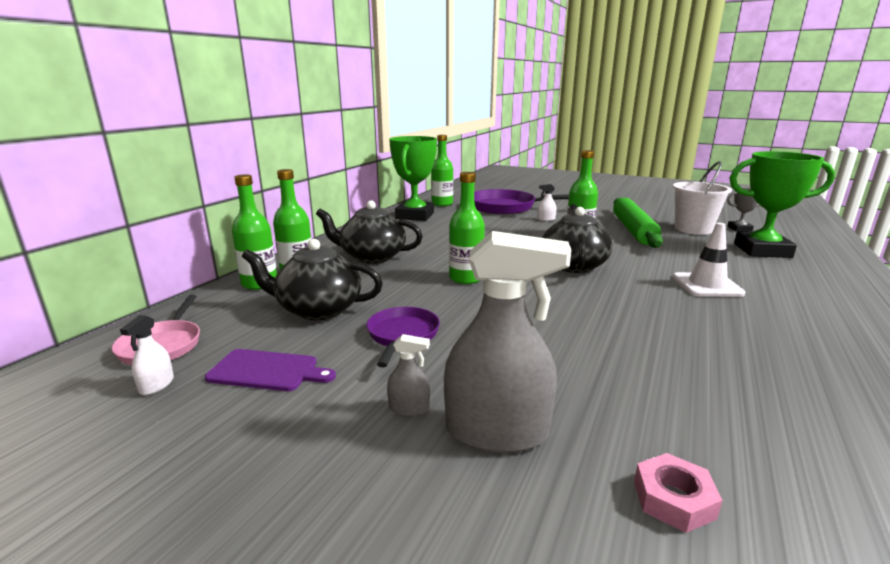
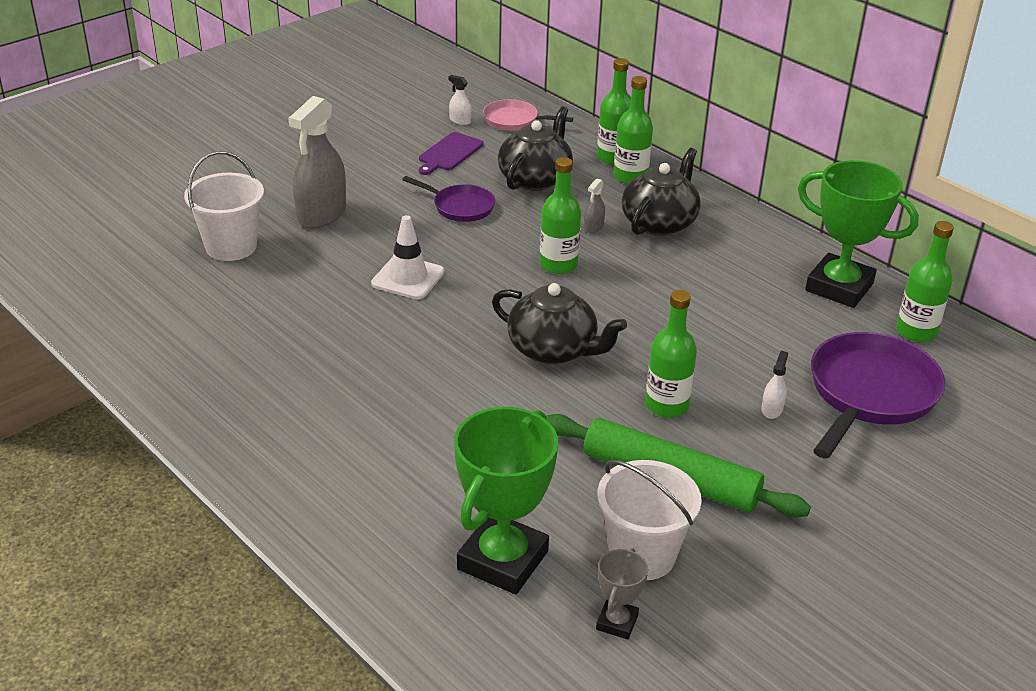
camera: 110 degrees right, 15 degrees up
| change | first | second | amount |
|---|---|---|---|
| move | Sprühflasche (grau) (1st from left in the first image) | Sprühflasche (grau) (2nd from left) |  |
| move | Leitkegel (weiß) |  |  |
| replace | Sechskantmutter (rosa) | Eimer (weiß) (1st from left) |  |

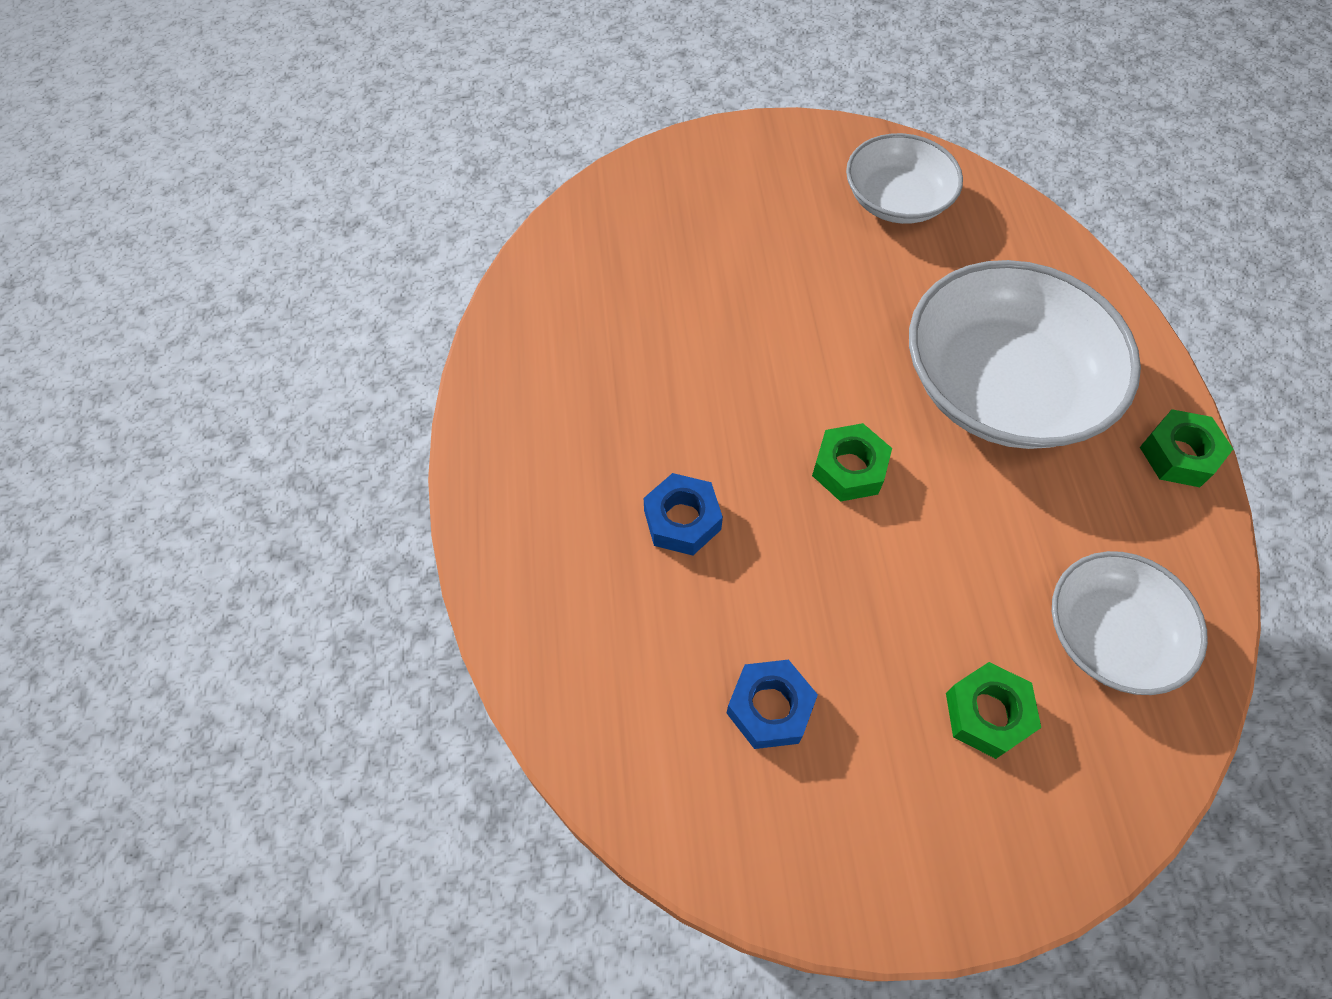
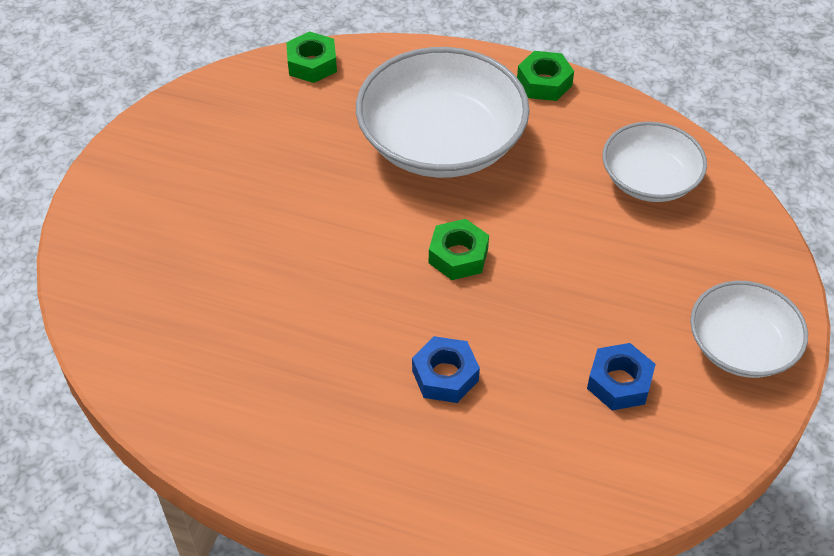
camera: 65 degrees left, 10 degrees down
| change | first | second | amount |
|---|---|---|---|
| move | Schüssel (weiß) (1st from left in the first image) | Schüssel (weiß) (3rd from left) |  |
| move | Sechskantmutter (grün) (2nd from left in the first image) | Sechskantmutter (grün) (1st from left) |  |

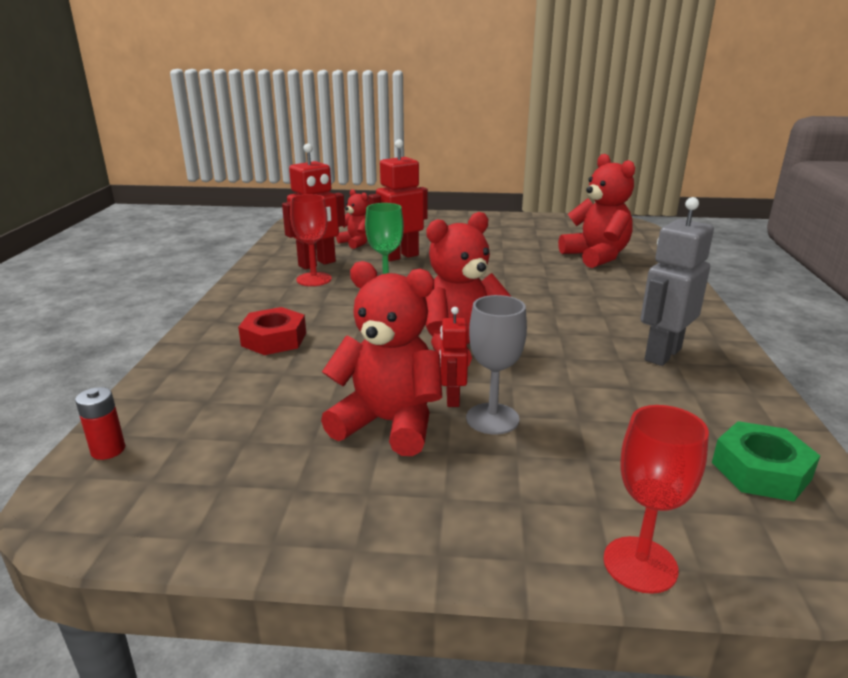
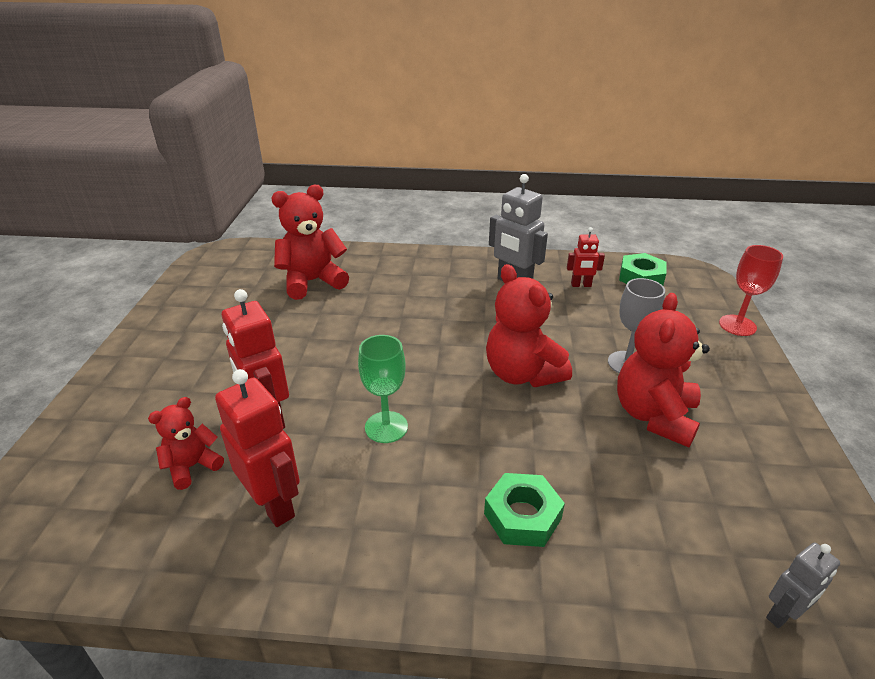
camera: 90 degrees left, 10 degrees up
| change | first | second | amount |
|---|---|---|---|
| delete | Kelch (rot) (1st from left) |  |  |
| move | Roboter (rot) (3rd from left) |  |  |
| replace | Batterie (rot) | Roboter (grau) (2nd from left) |  |
| recolor | Sechskantmutter (rot) | Sechskantmutter (grün) (1st from left) |  |

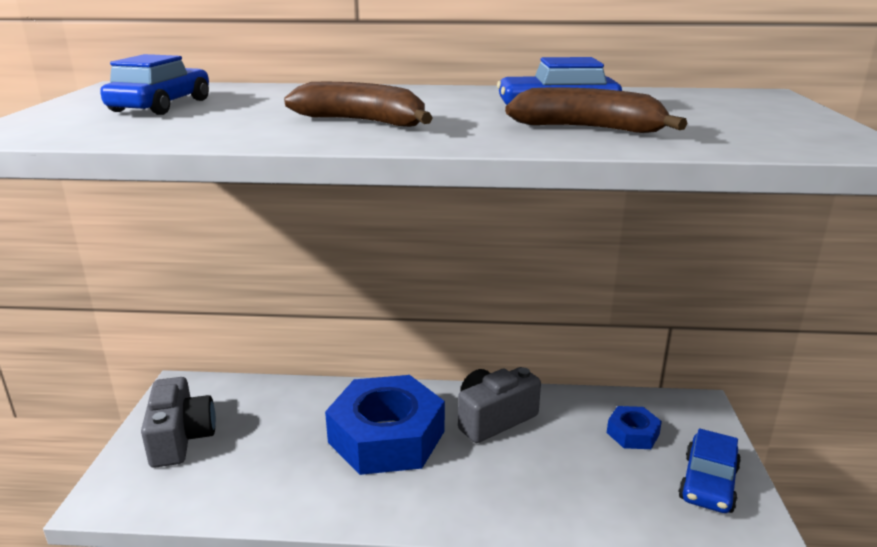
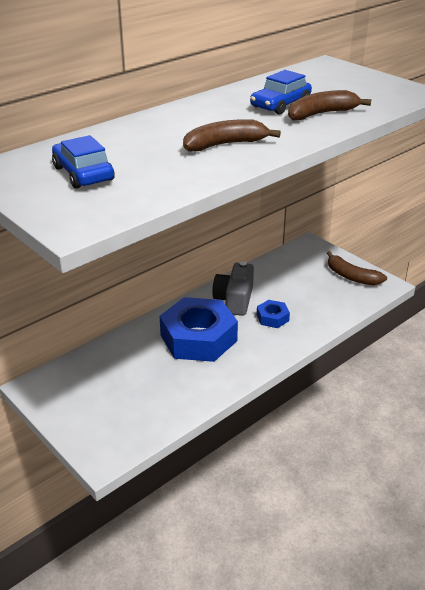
camera: 45 degrees left, 10 degrees up
| change | first | second | amount |
|---|---|---|---|
| delete | Kamera (grau) (1st from left) |  |  |
| move | Sechskantmutter (blau) (2nd from left) |  |  |
| replace | Auto (blau) (3rd from left) | Banane (braun) (3rd from left) |  |

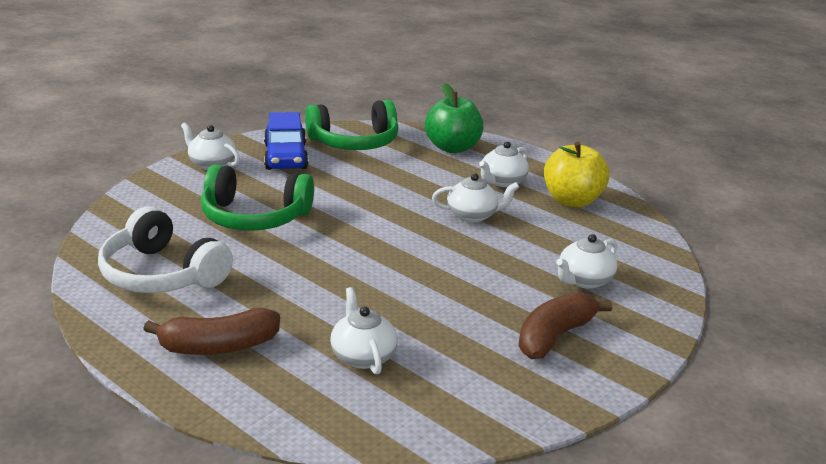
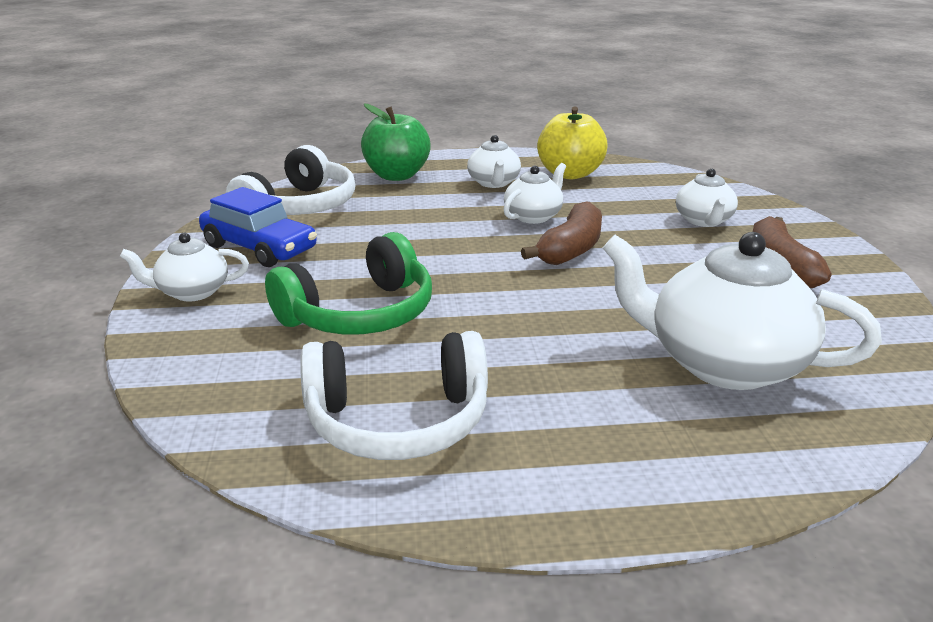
camera: 45 degrees left, 0 degrees up
| change | first | second | amount |
|---|---|---|---|
| move | Banane (braun) (1st from left) |  |  |
| recolor | Kopfhörer (grün) (2nd from left) | Kopfhörer (weiß) (1st from left) |  |
| resize | Teekanne (weiß) (2nd from left in the first image) | Teekanne (weiß) (5th from left) | x1.92 |

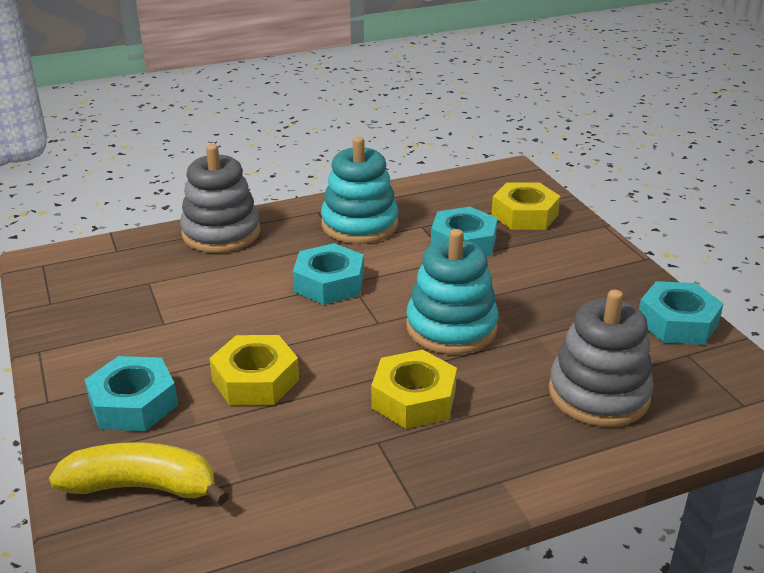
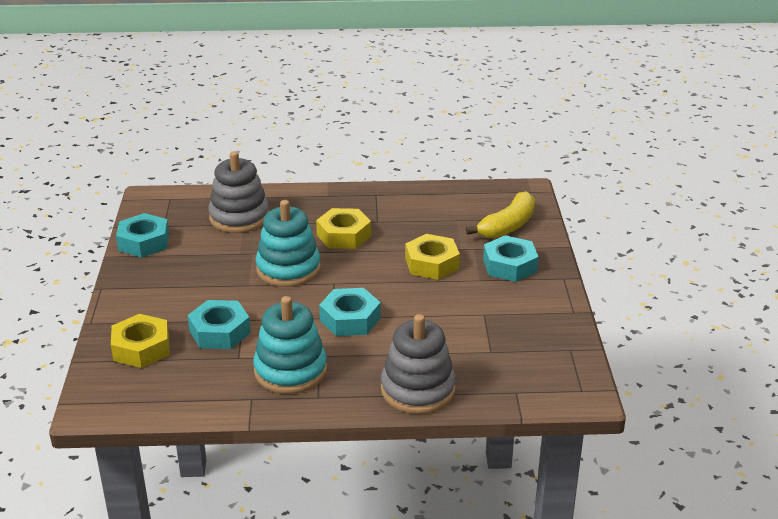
camera: 160 degrees left, 0 degrees up
| change | first | second | amount |
|---|---|---|---|
| rotate | Banane (gelb) |  | 75 degrees counterclockwise |

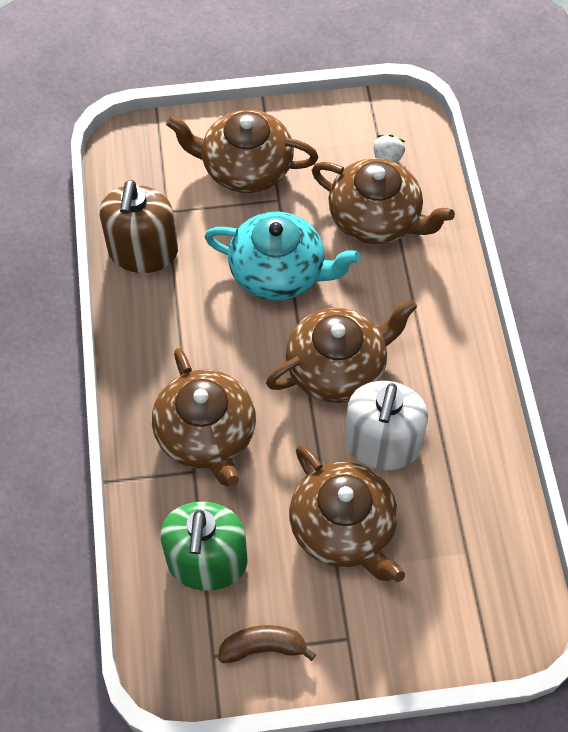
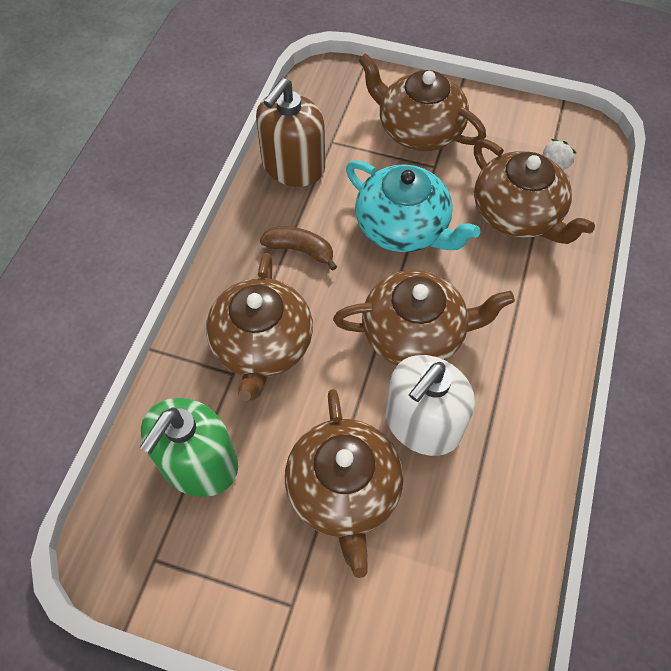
camera: 25 degrees right, 0 degrees up
| change | first | second | amount |
|---|---|---|---|
| move | Banane (braun) |  |  |

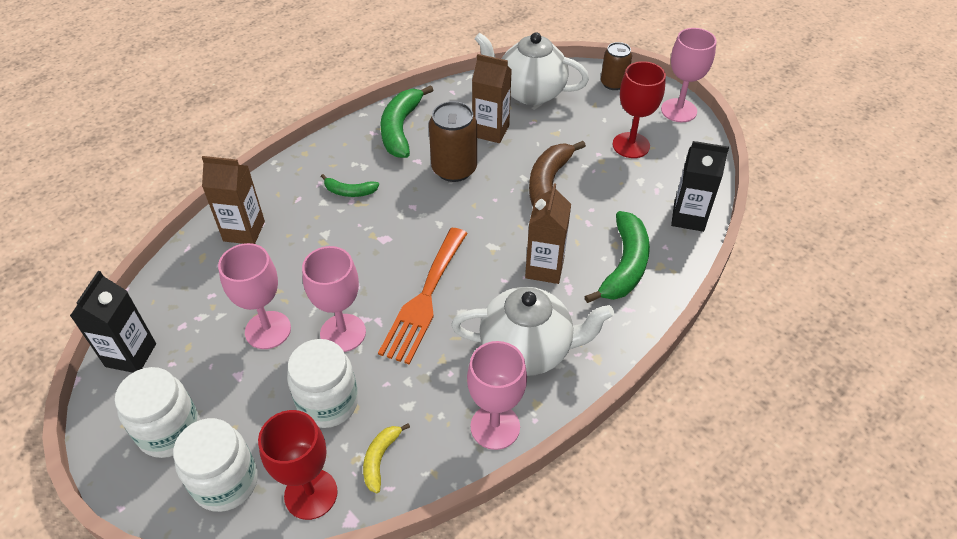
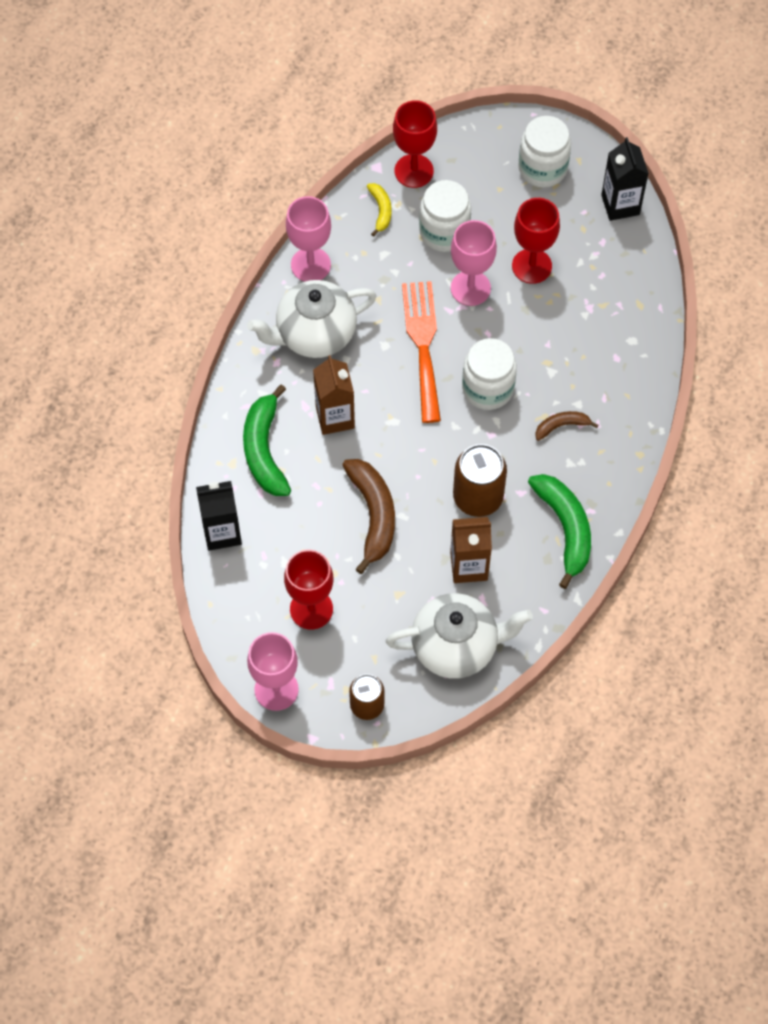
camera: 155 degrees right, 15 degrees up
| change | first | second | amount |
|---|---|---|---|
| delete | Getränkekarton (braun) (1st from left) |  |  |
| move | Einmachglas (weiß) (2nd from left) |  |  |
| recolor | Kelch (rosa) (1st from left) | Kelch (rot) (3rd from left) |  |
| recolor | Banane (grün) (1st from left) | Banane (braun) (2nd from left) |  |

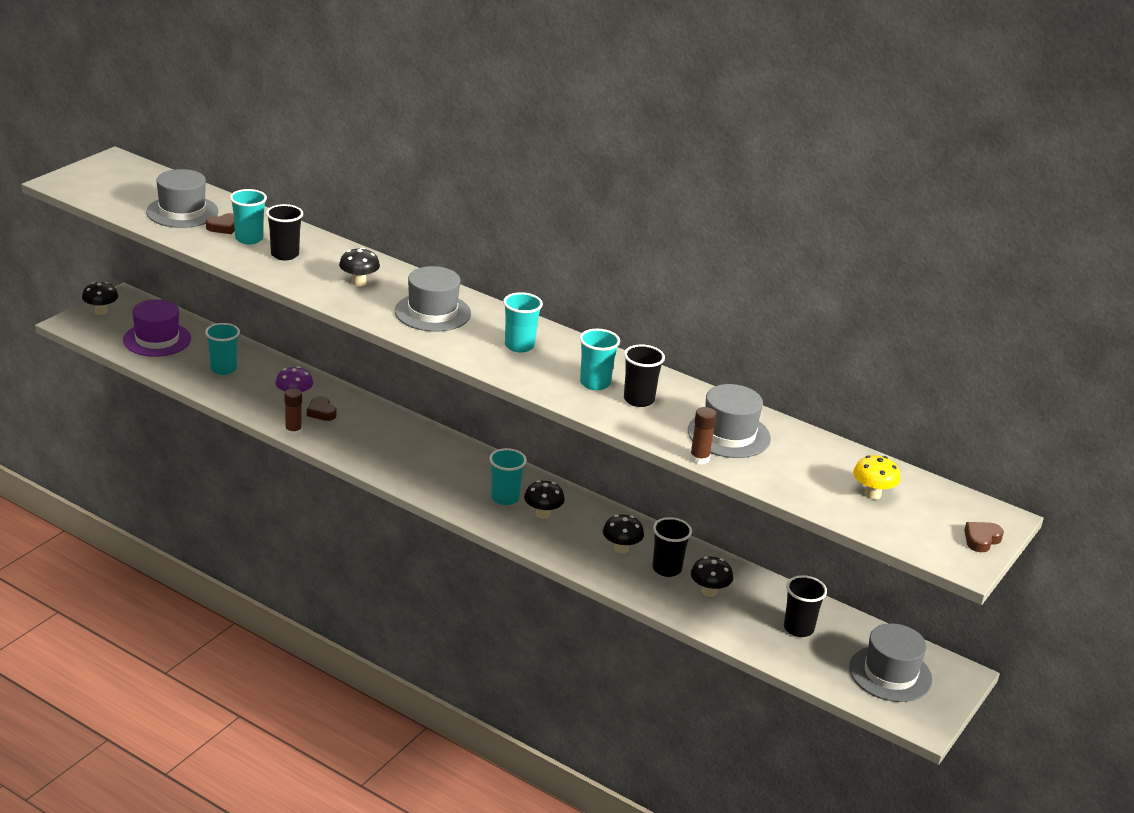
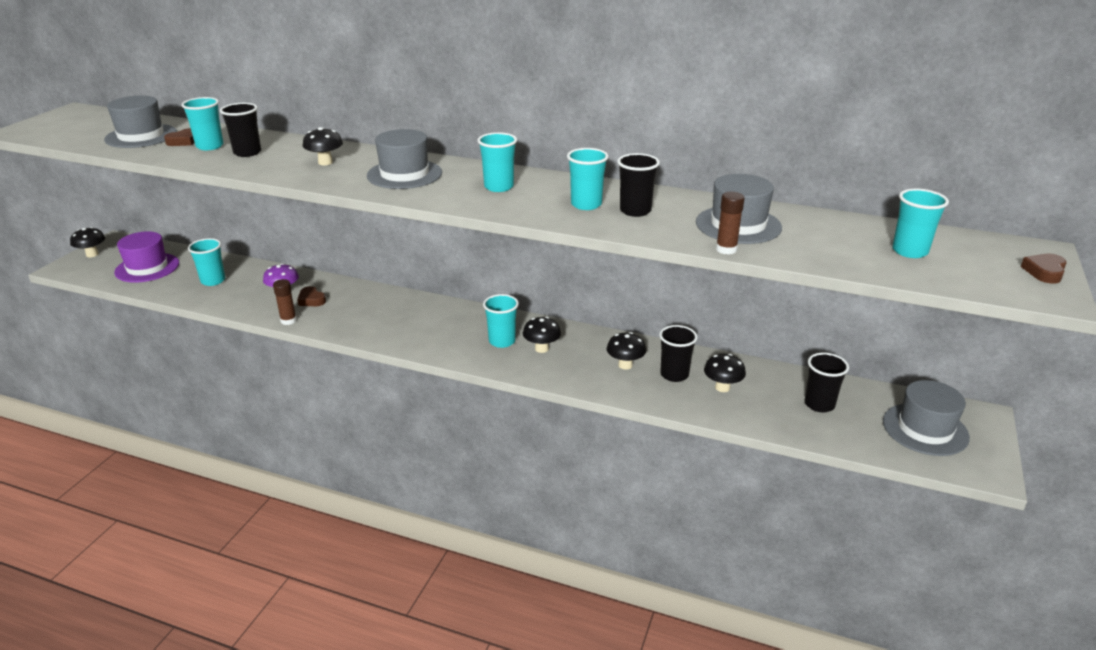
camera: 10 degrees left, 0 degrees up
| change | first | second | amount |
|---|---|---|---|
| replace | Pilz (gelb) | Becher (türkis) (6th from left) |  |

